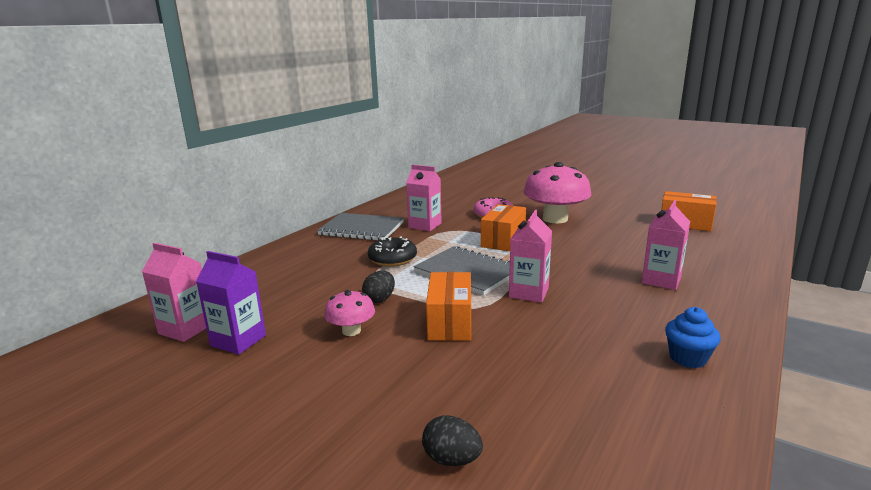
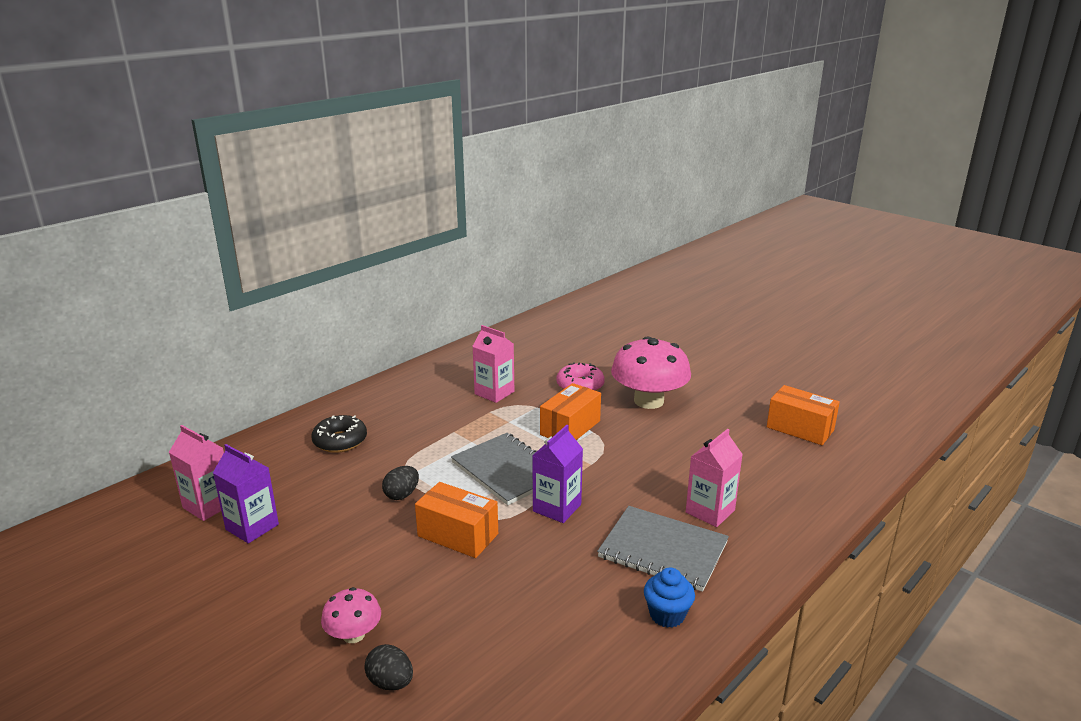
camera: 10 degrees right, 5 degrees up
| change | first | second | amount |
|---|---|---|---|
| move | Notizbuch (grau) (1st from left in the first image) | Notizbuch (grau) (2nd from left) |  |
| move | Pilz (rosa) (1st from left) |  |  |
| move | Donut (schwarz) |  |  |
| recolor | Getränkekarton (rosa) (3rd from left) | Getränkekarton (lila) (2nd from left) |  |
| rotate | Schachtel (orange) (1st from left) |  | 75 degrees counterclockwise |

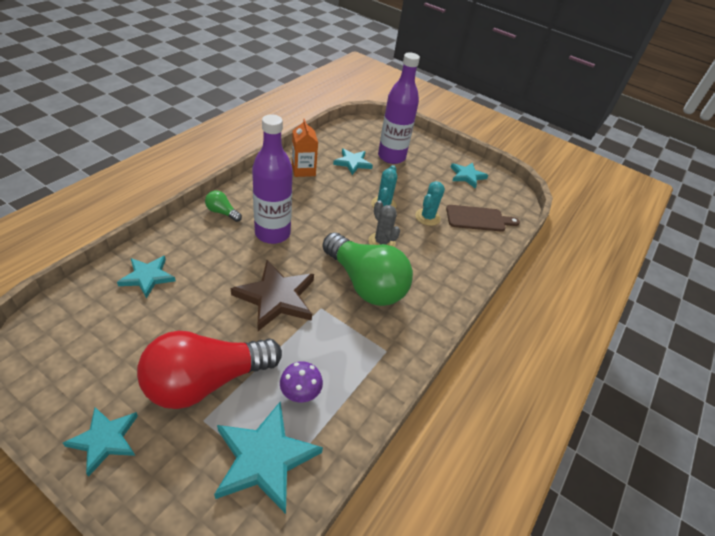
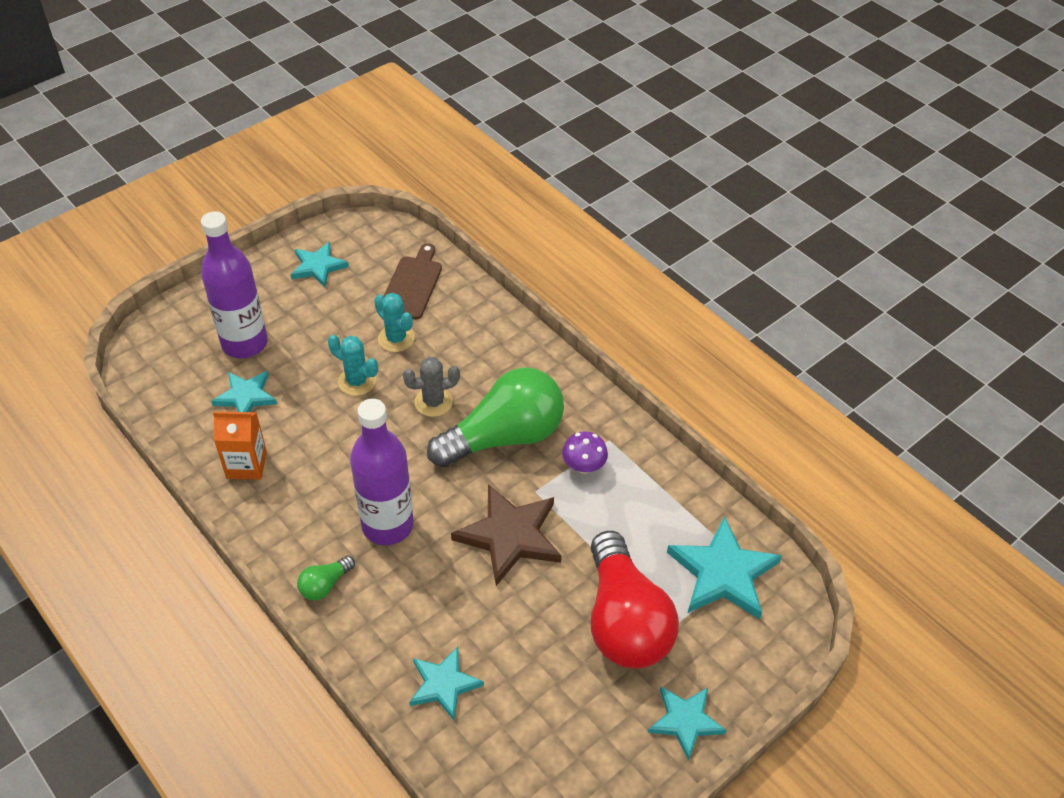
camera: 70 degrees left, 5 degrees up
| change | first | second | amount |
|---|---|---|---|
| move | Pilz (lila) |  |  |

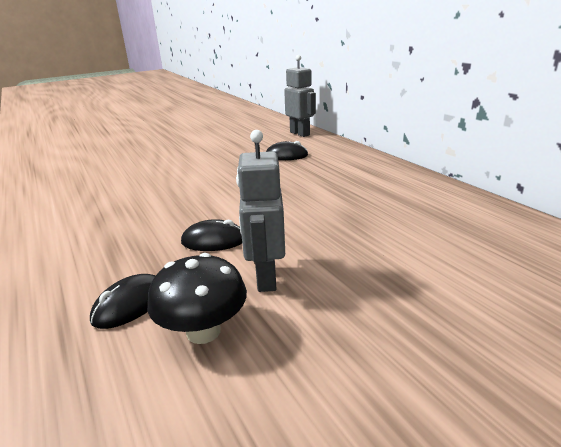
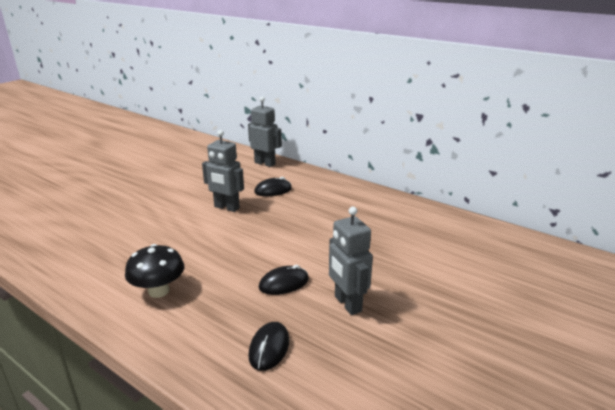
camera: 25 degrees left, 0 degrees up
| change | first | second | amount |
|---|---|---|---|
| insert |  | Roboter (grau) (1st from left) |  |
| move | Pilz (schwarz) |  |  |

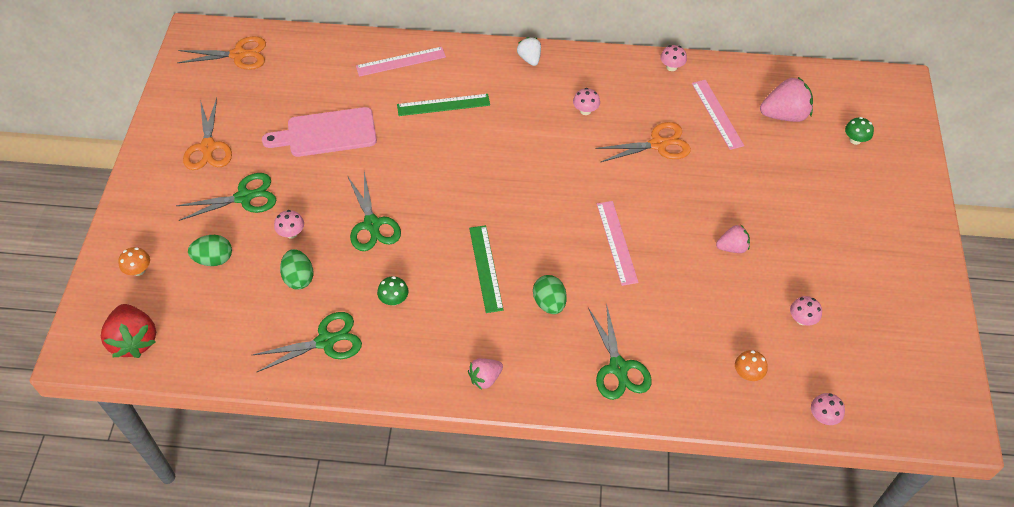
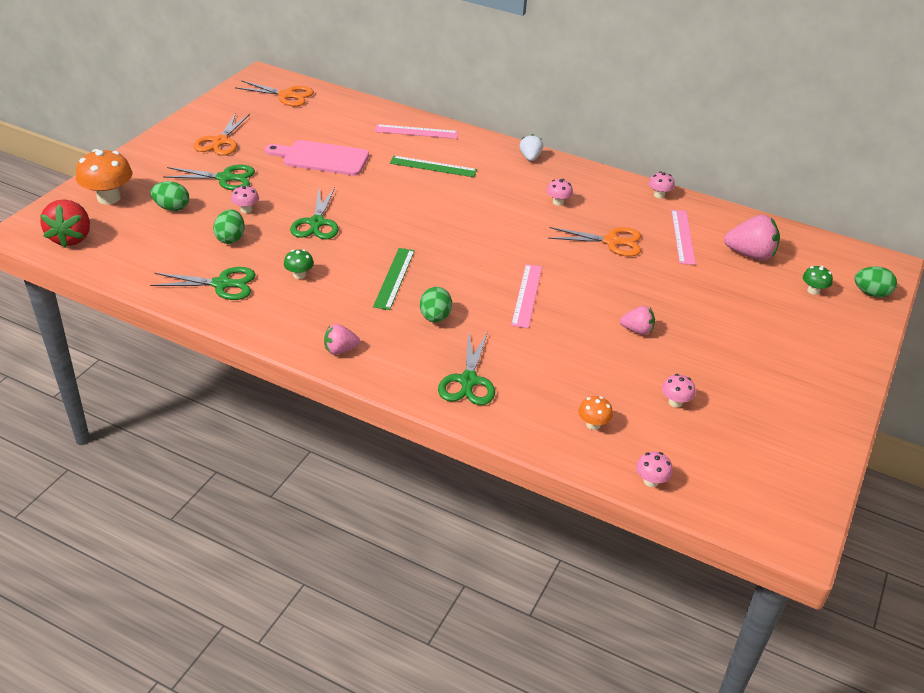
camera: 20 degrees right, 15 degrees down
| change | first | second | amount |
|---|---|---|---|
| insert |  | Ei (grün) (4th from left) |  |
| resize | Pilz (orange) (1st from left) |  | x1.96 |

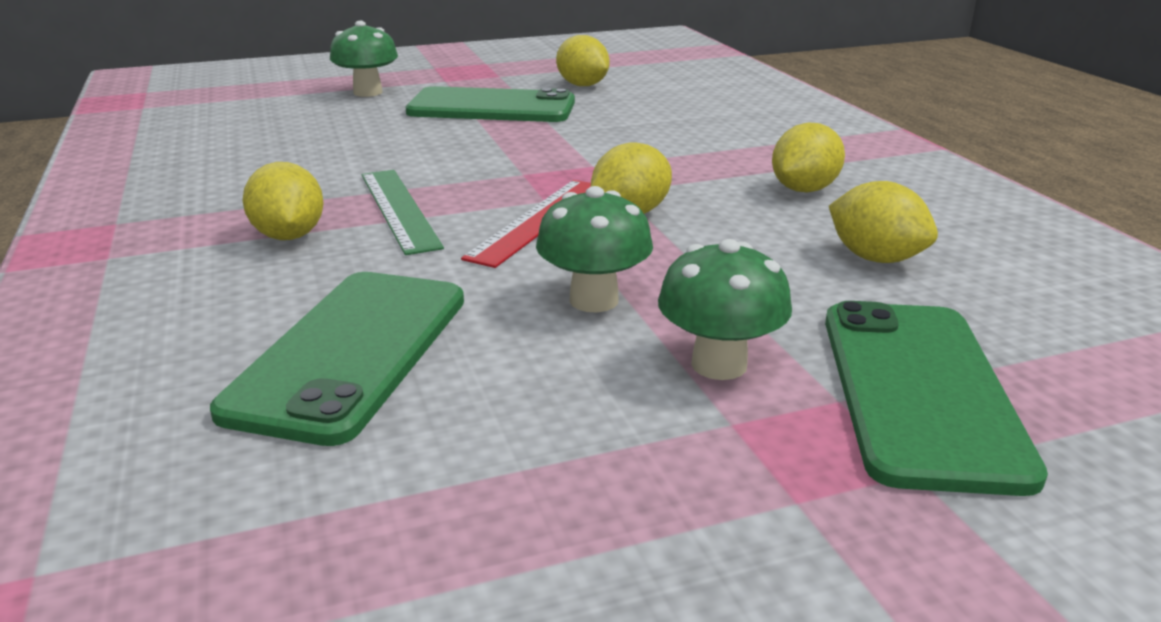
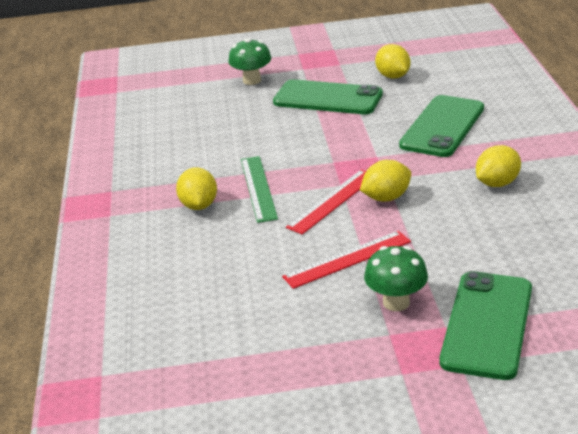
camera: 15 degrees right, 5 degrees up
| change | first | second | amount |
|---|---|---|---|
| delete | Zitrone (gelb) (5th from left) |  |  |
| move | Handy (grün) (1st from left in the first image) | Handy (grün) (2nd from left) |  |
| replace | Pilz (grün) (2nd from left) | Lineal (rot) (2nd from left) |  |

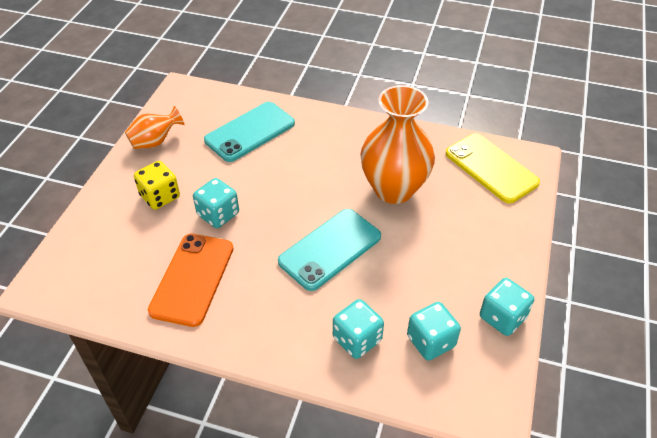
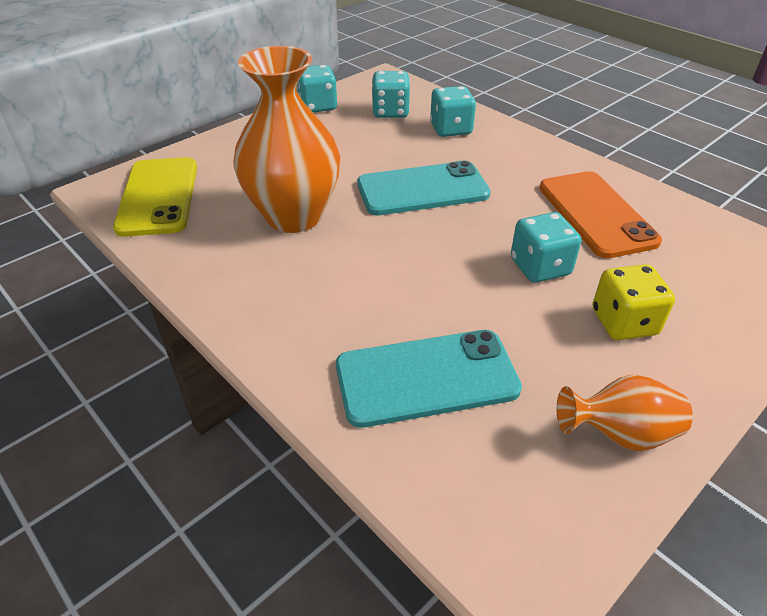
camera: 150 degrees left, 5 degrees down
| change | first | second | amount |
|---|---|---|---|
| rotate | Handy (orange) |  | 60 degrees counterclockwise |

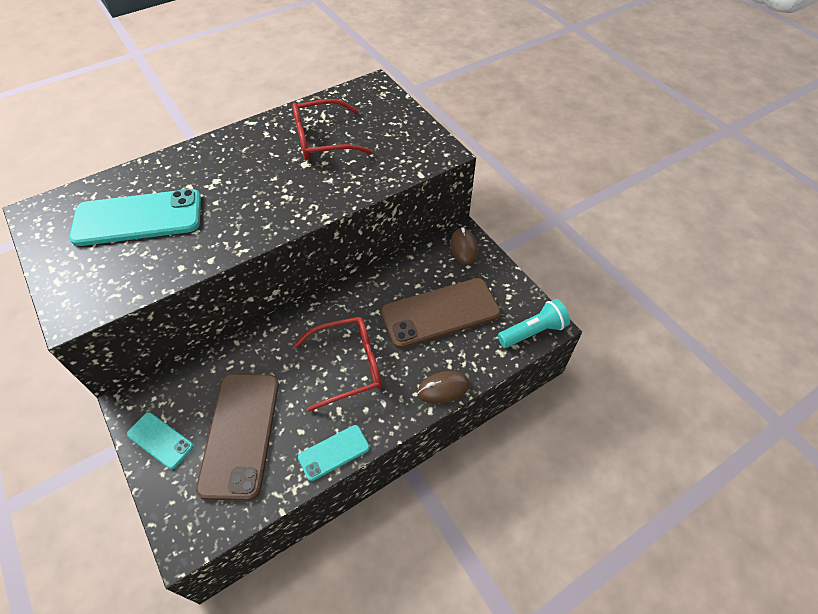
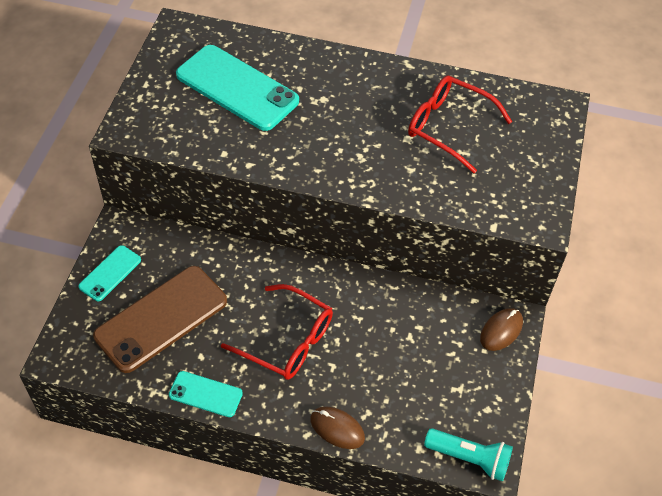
camera: 45 degrees right, 0 degrees up
| change | first | second | amount |
|---|---|---|---|
| delete | Handy (braun) (2nd from left) |  |  |
| rotate | Handy (türkis) (2nd from left in the first image) | Handy (türkis) (1st from left) | 45 degrees clockwise |

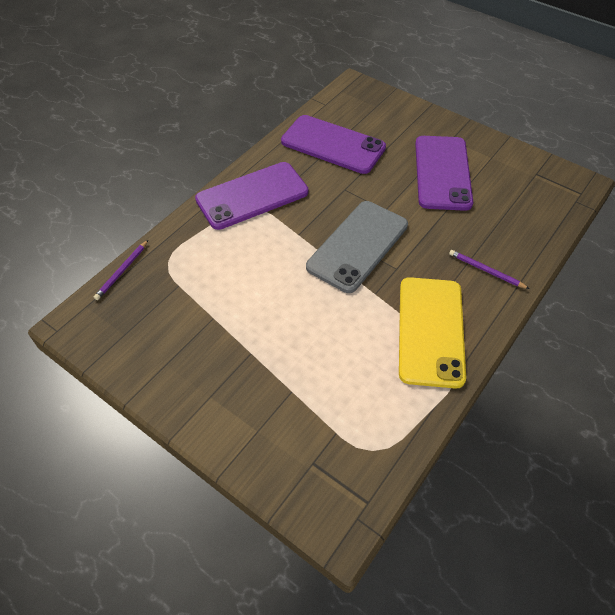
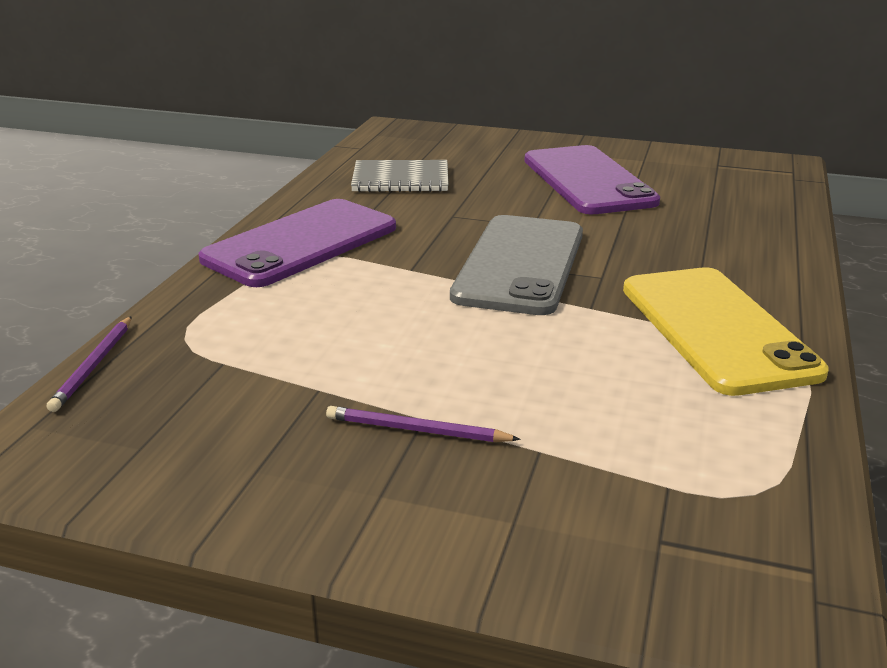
camera: 20 degrees left, 25 degrees down
| change | first | second | amount |
|---|---|---|---|
| move | Bleistift (lila) (2nd from left) |  |  |
| replace | Handy (lila) (2nd from left) | Notizbuch (grau) |  |

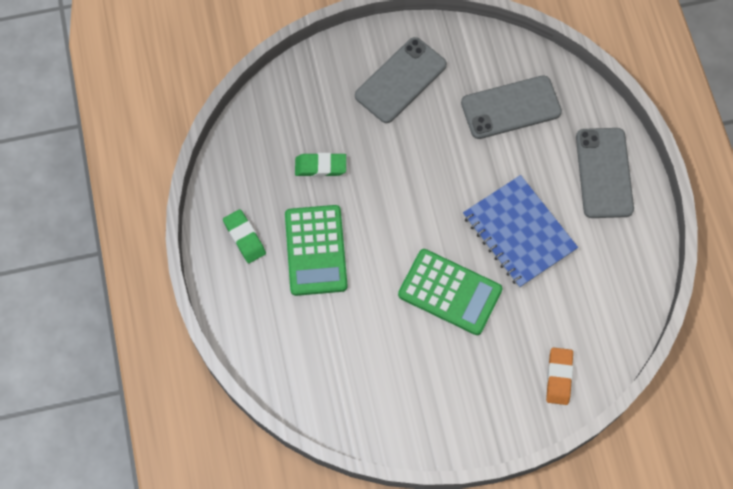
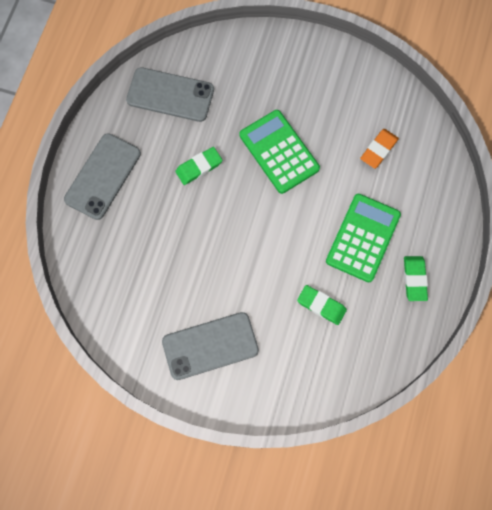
camera: 150 degrees left, 5 degrees up
| change | first | second | amount |
|---|---|---|---|
| move | Handy (grau) (2nd from left) |  |  |
| move | Radiergummi (orange) |  |  |
| replace | Notizbuch (blau) | Radiergummi (grün) (1st from left) |  |

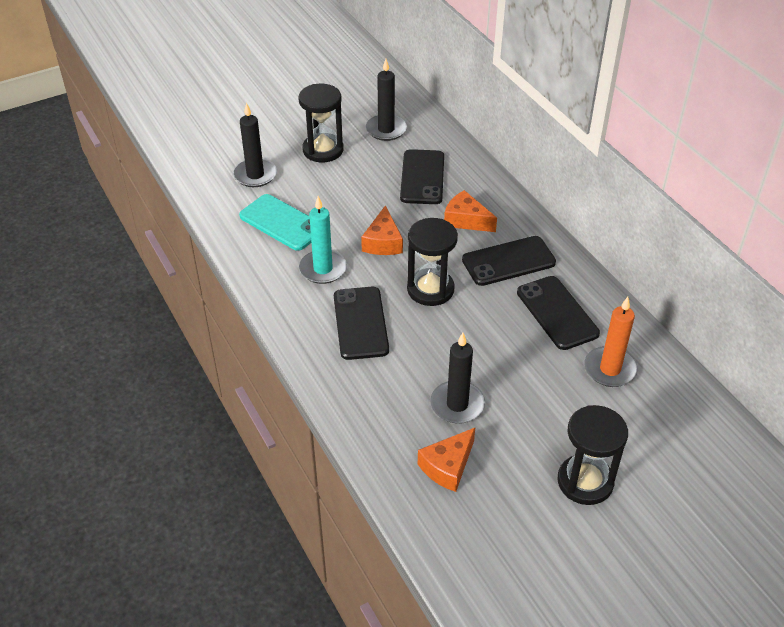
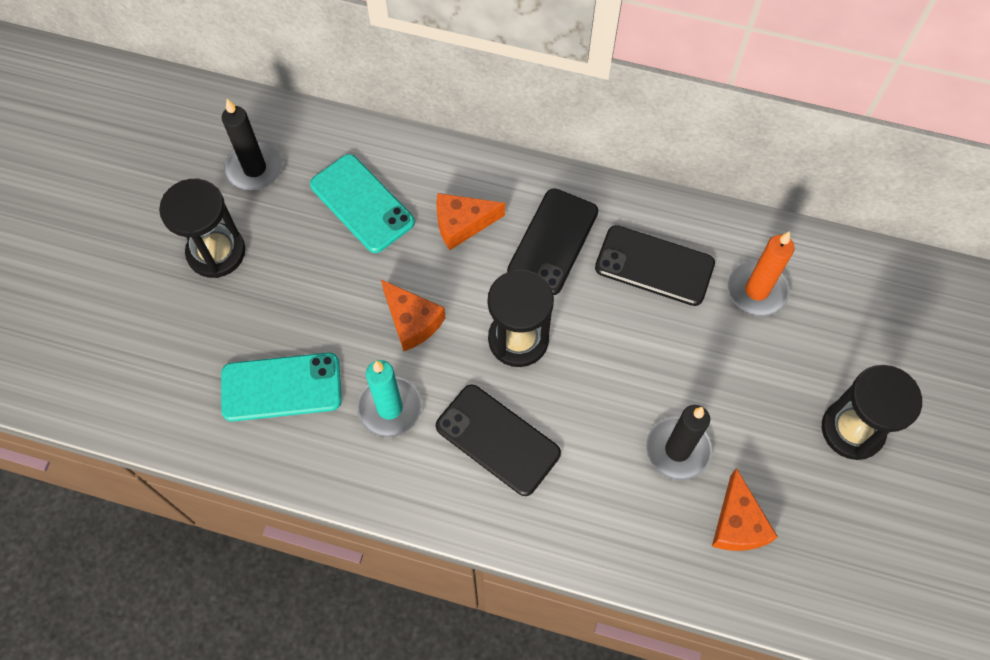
camera: 45 degrees left, 20 degrees up
| change | first | second | amount |
|---|---|---|---|
| delete | Kerze (schwarz) (1st from left) |  |  |
| recolor | Handy (schwarz) (2nd from left) | Handy (türkis) (2nd from left) |  |

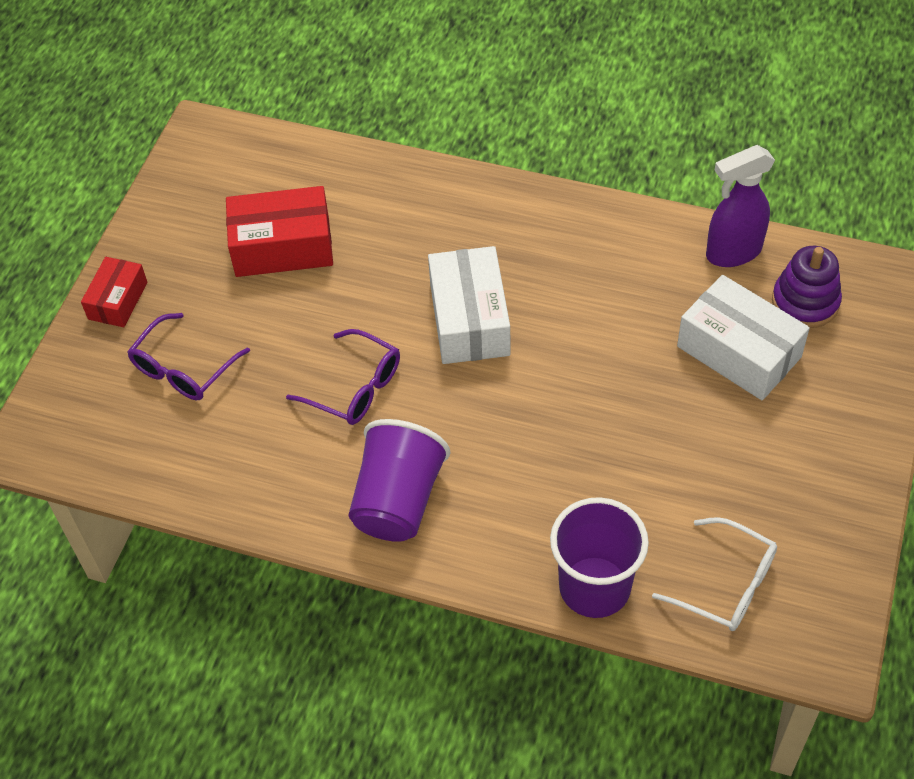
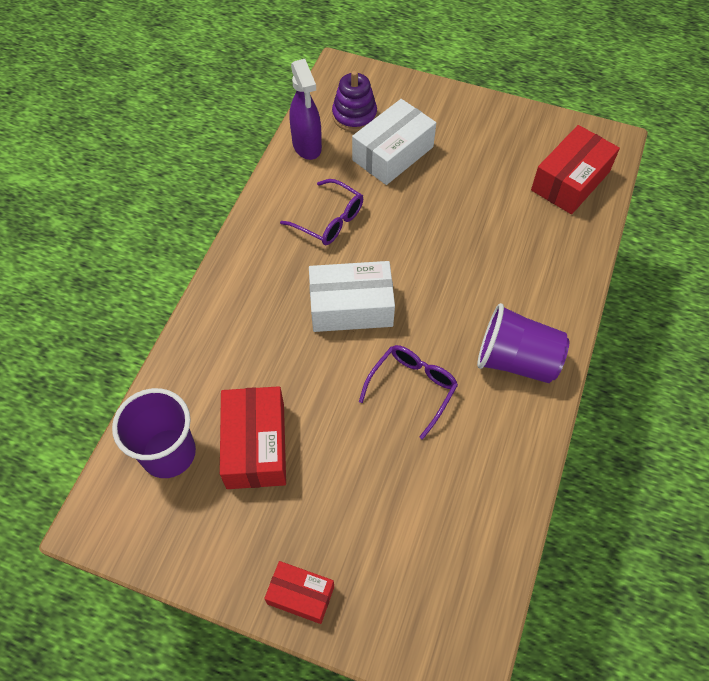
camera: 90 degrees left, 5 degrees up
| change | first | second | amount |
|---|---|---|---|
| move | Brille (lila) (1st from left) |  |  |
| move | Becher (lila) (2nd from left in the first image) | Becher (lila) (1st from left) |  |
| replace | Brille (weiß) | Schachtel (rot) (3rd from left) |  |

